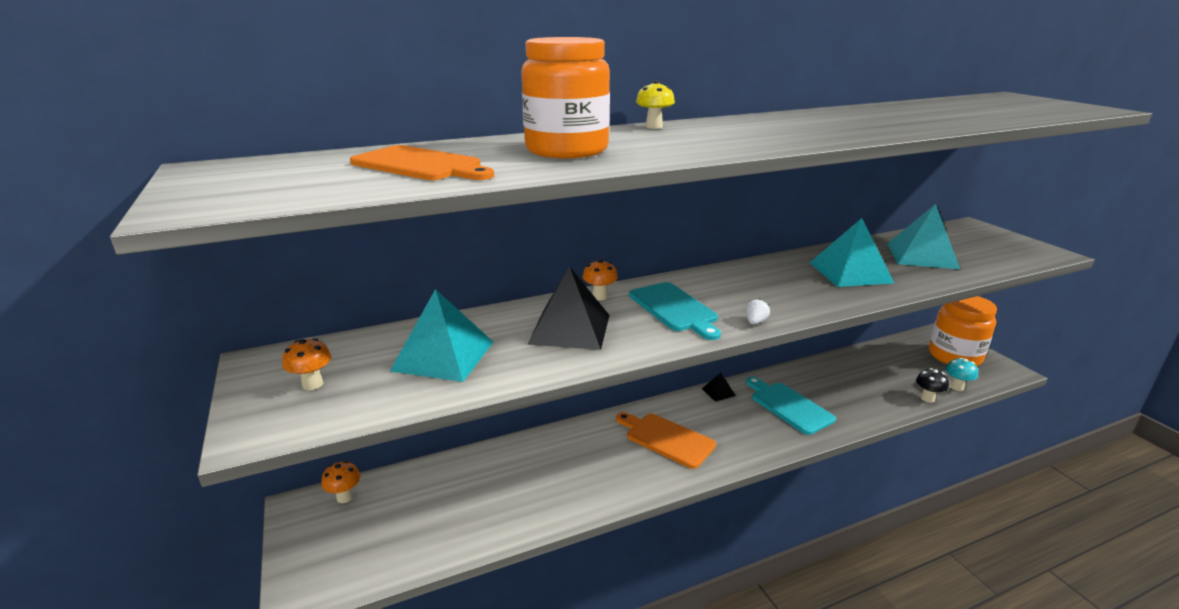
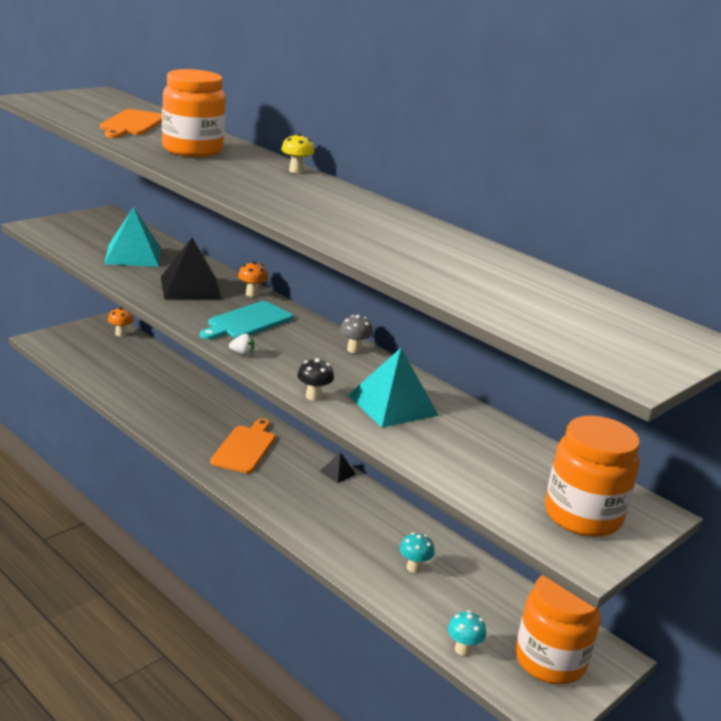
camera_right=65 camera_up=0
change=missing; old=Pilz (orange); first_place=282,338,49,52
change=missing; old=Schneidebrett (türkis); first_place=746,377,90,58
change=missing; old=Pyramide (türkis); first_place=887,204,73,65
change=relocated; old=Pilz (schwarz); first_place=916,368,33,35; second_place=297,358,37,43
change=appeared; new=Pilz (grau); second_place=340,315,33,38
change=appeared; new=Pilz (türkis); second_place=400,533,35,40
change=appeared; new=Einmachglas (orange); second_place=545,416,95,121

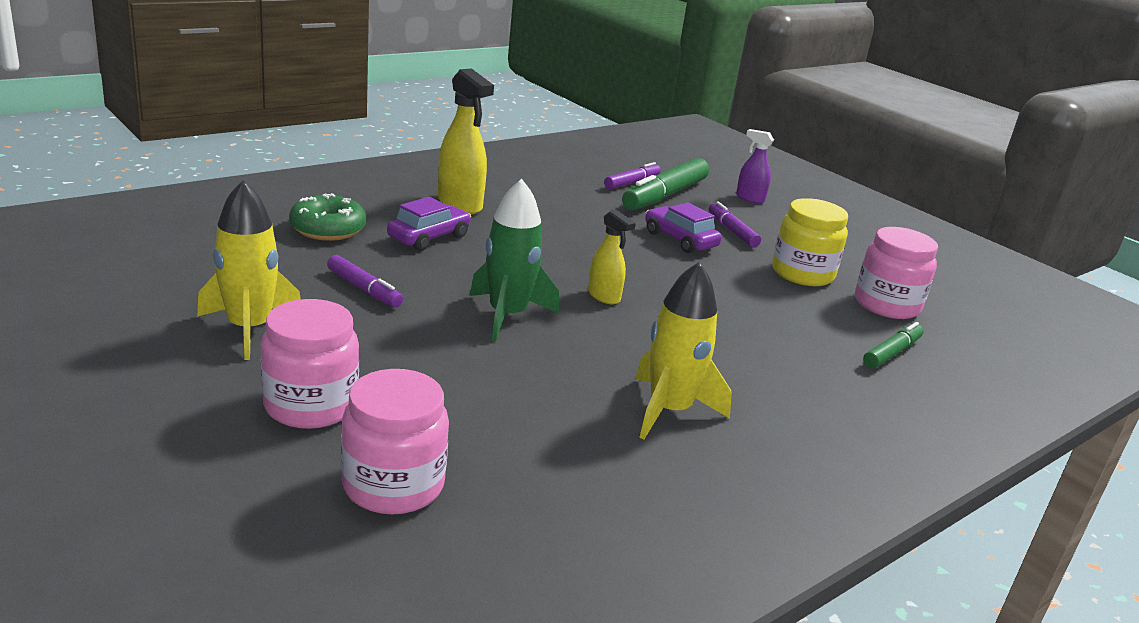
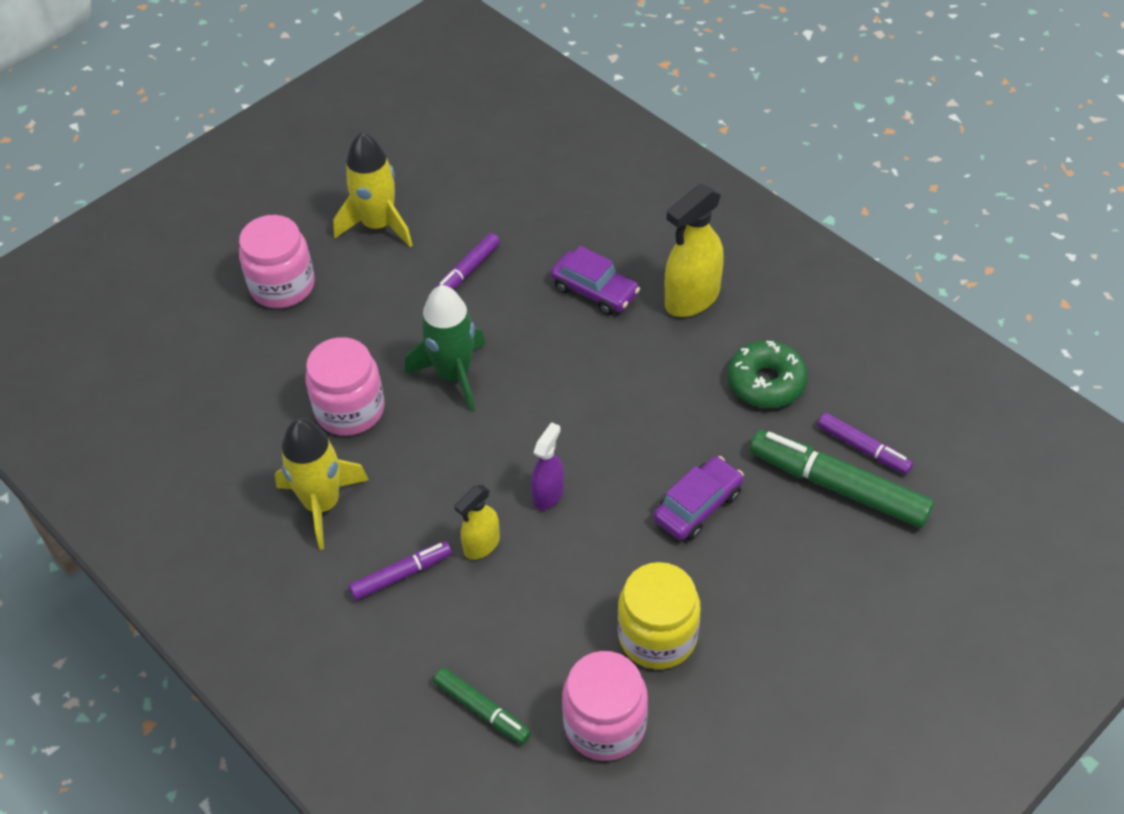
camera_right=90 camera_up=25
change=relocated; old=Donut (grün); first_place=289,193,77,48; second_place=727,340,81,68
change=relocated; old=Einmachglas (rosa); first_place=341,369,108,145; second_place=306,337,79,99
change=relocated; old=Sprühflasche (gelb); first_place=588,210,48,94; second_place=454,485,46,75
change=relocated; old=Filzstift (lila); first_place=709,201,52,46; second_place=349,541,103,59
change=relocated; old=Sprühflasche (lila); first_place=736,129,38,75; second_place=531,422,33,88

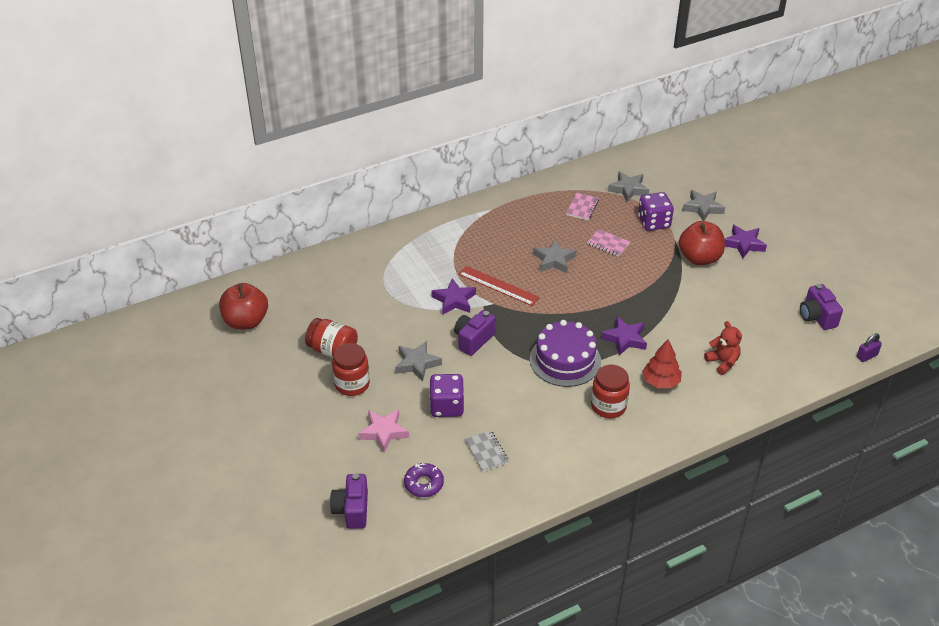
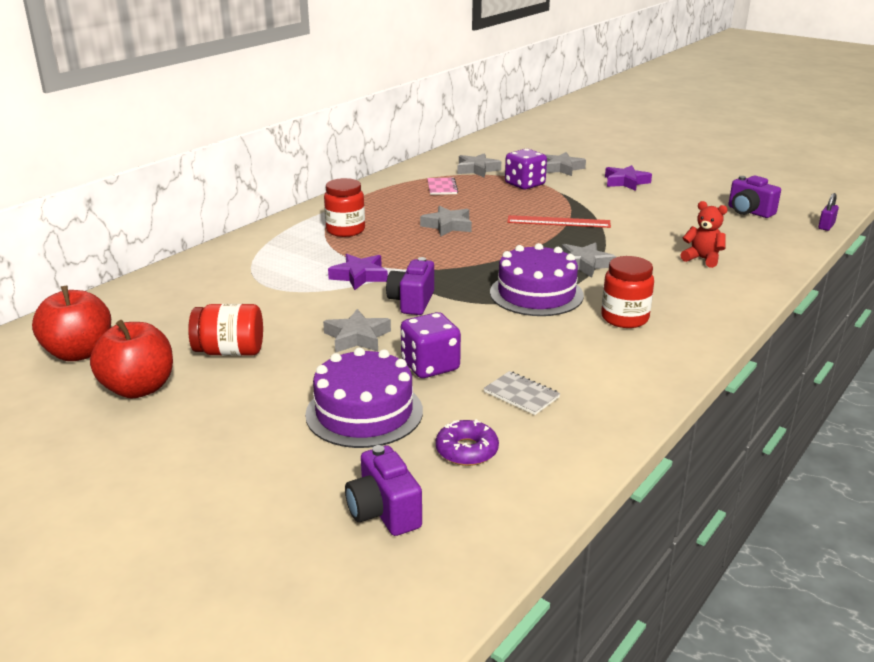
camera_right=-25 camera_up=-15
change=relocated; old=Einmachglas (rot); first_place=332,343,38,53; second_place=324,178,41,59
change=exchanged; old=Stern (rosa); new=Kuchen (lila); first_place=358,409,51,43; second_place=305,347,118,101
change=relocated; old=Lineal (rot); first_place=458,266,82,40; second_place=507,215,104,13
change=missing; old=Notizbuch (rosa); first_place=587,229,43,28
change=colour; old=Stern (lila); new=Stern (grau); first_place=601,317,46,39; second_place=562,242,54,36
change=missing; old=Baum (rot); first_place=642,339,40,49
change=relocated; old=Apfel (rot); first_place=679,221,46,44; second_place=90,320,83,79

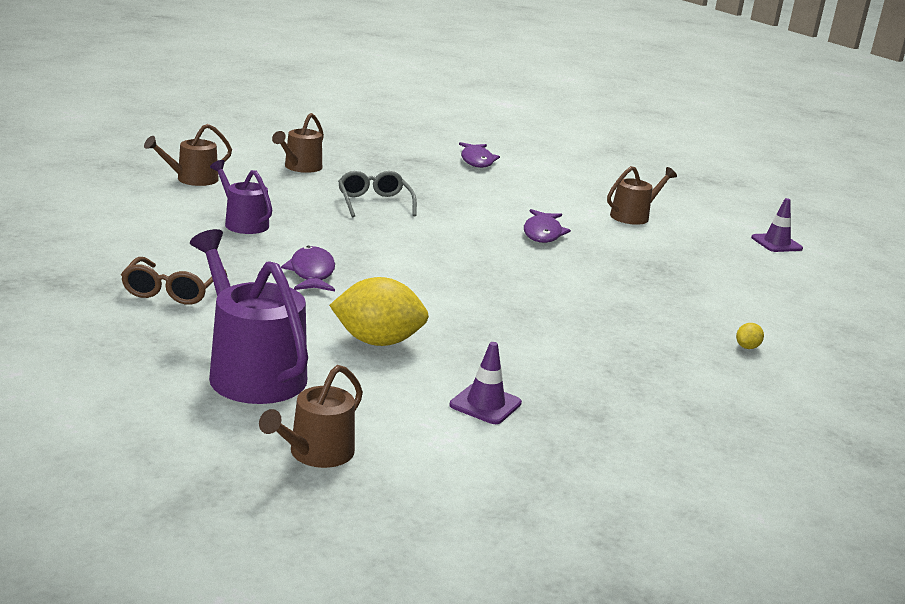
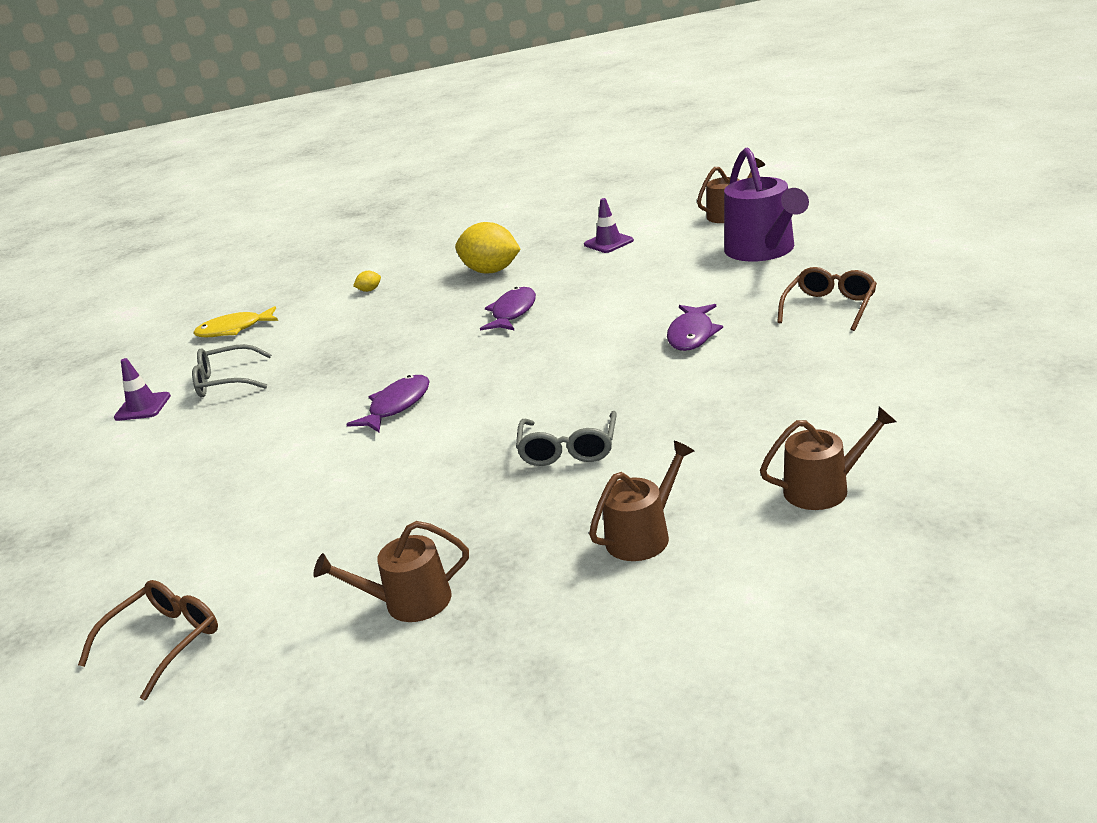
camera_right=-150 camera_up=5
change=missing; old=Gießkanne (lila); first_place=210,160,62,74
change=relocated; old=Zitrone (gelb); first_place=329,277,100,69; second_place=455,222,65,51
change=relocated; old=Fisch (lila); first_place=459,142,41,26; second_place=480,287,56,44
change=relocated; old=Gießkanne (braun); first_place=607,166,70,59; second_place=313,521,156,101
change=appeared; new=Brille (braun); second_place=78,580,140,120
change=appeared; new=Brille (grau); second_place=192,344,80,54
change=appeared; new=Fisch (gelb); second_place=193,306,85,31

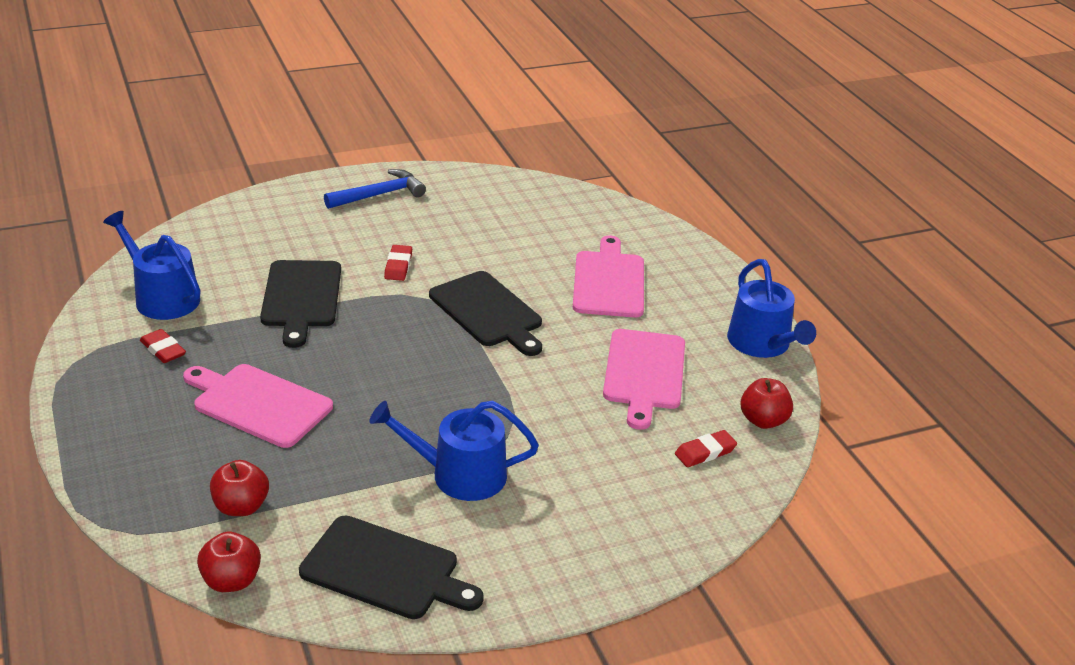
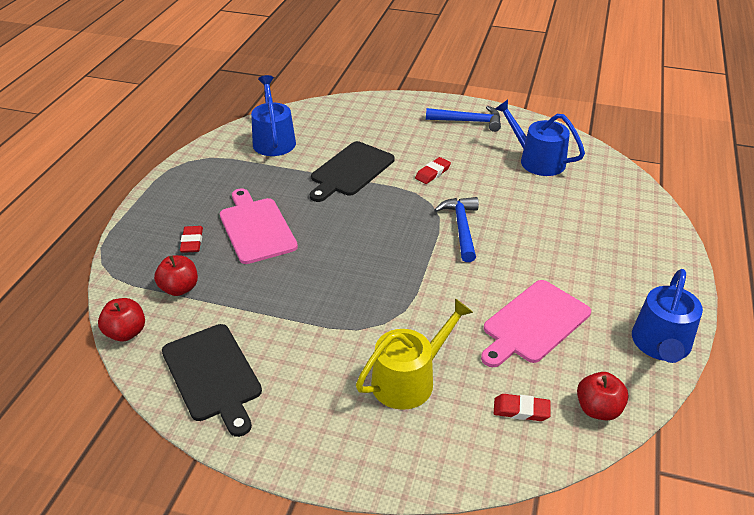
camera_right=40 camera_up=5
change=relocated; old=Radiergummi (rot); first_place=140,329,46,34; second_place=180,226,23,27
change=relocated; old=Gießkanne (blau); first_place=369,401,170,100; second_place=495,100,90,76
change=exchanged; old=Schneidebrett (schwarz); new=Hammer (blau); first_place=429,271,113,85; second_place=434,197,45,65
change=missing; old=Schneidebrett (rosa); first_place=573,235,71,82
change=appeared; new=Gießkanne (gelb); second_place=356,298,117,112

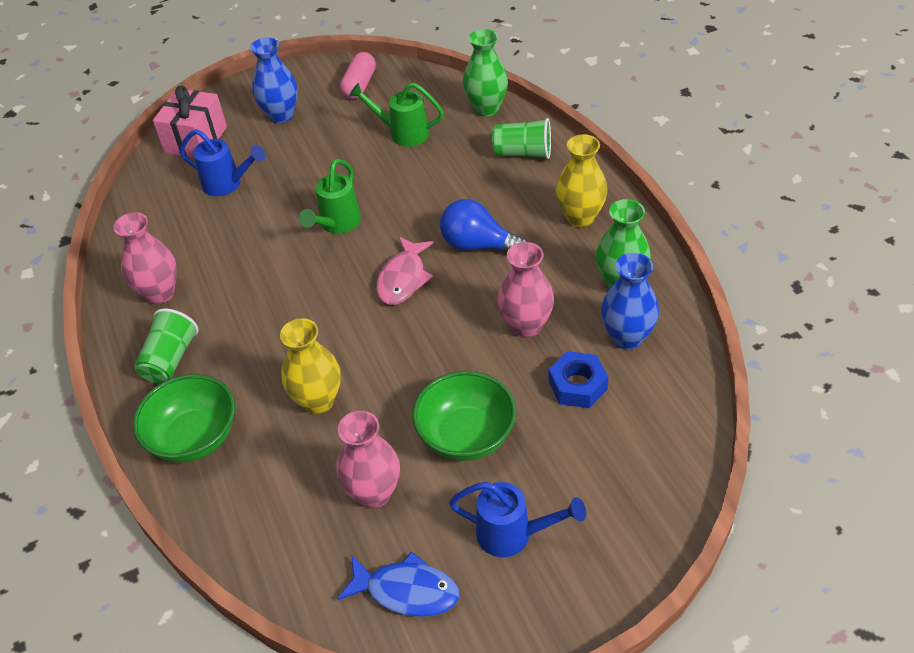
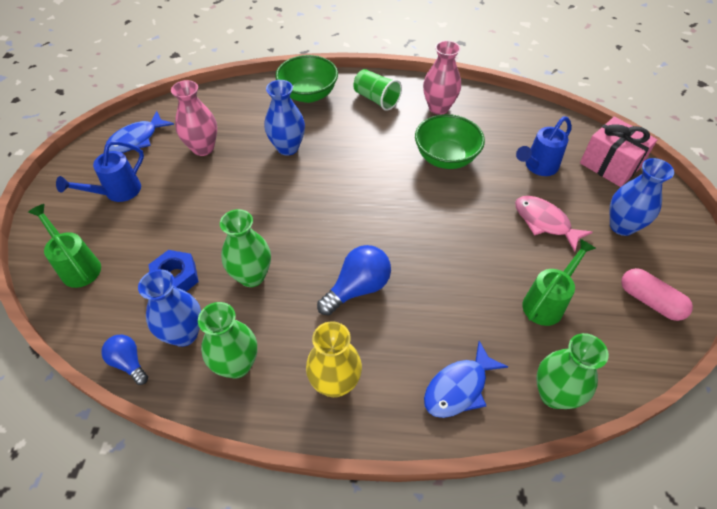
camera_right=115 camera_up=5
change=colour; old=Vase (gelb); new=Vase (blau); first_place=280,318,61,96; second_place=264,80,41,75
change=relocated; old=Gießkanne (grün); first_place=299,159,62,75; second_place=28,204,73,84
change=relocated; old=Fisch (rosa); first_place=376,236,58,69; second_place=515,196,78,56
change=relocated; old=Schüssel (grün); first_place=412,371,104,90; second_place=415,114,70,55
change=exchanged; old=Becher (grün); new=Fisch (blau); first_place=492,118,59,41; second_place=424,341,84,77
change=colour; old=Vase (rosa); new=Vase (grün); first_place=498,242,56,96; second_place=220,209,51,78
change=appeared; new=Glühbirne (blau); second_place=101,335,47,50

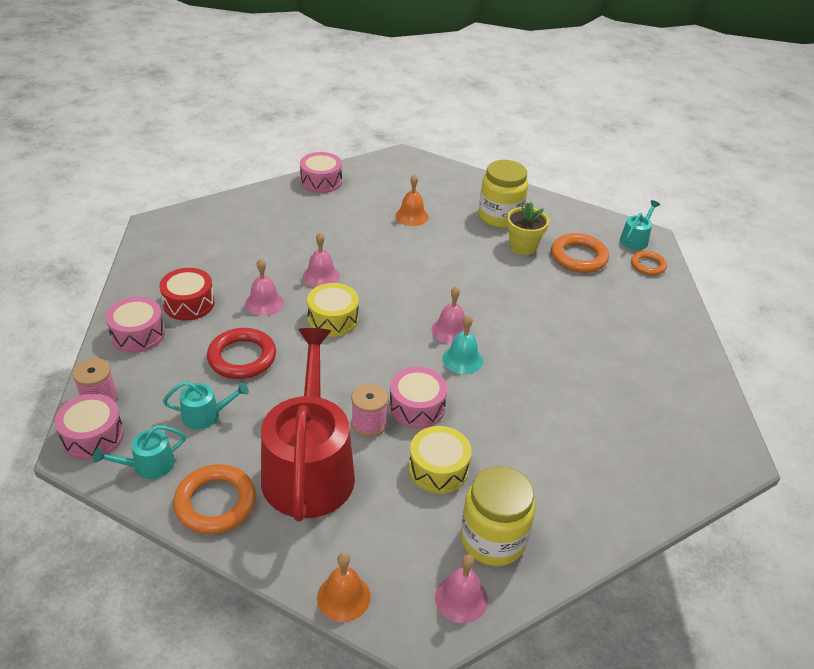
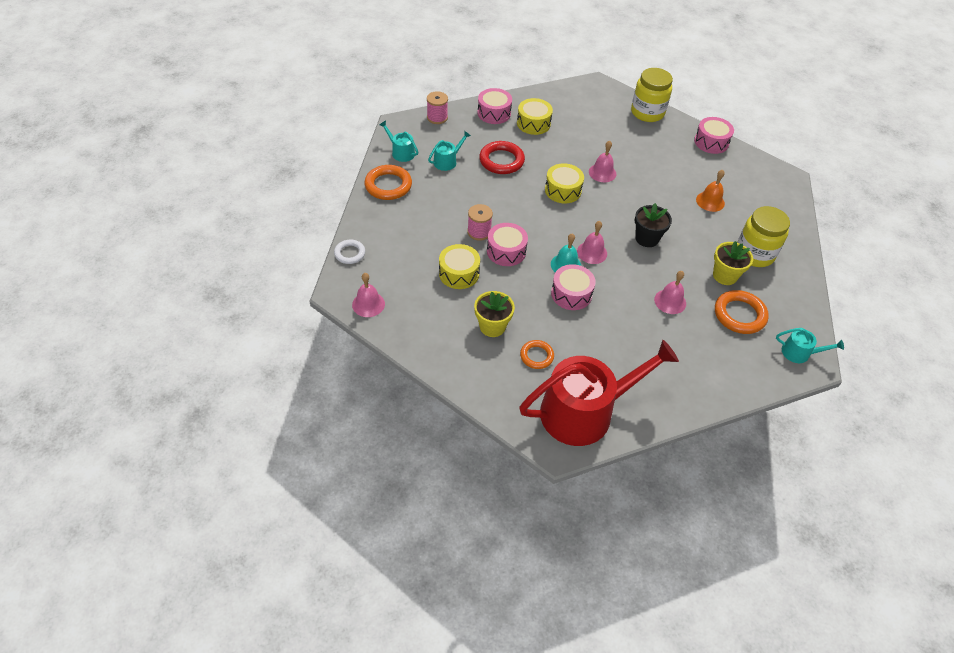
camera_right=70 camera_up=10
change=relocated; old=Trommel (rosa); first_place=55,394,69,66; second_place=551,264,45,46
change=colour; old=Trommel (rot); new=Trommel (gelb); first_place=159,268,56,52; second_place=517,98,36,37
change=spun; old=Gießkanne (türkis); first_place=163,381,86,49; second_place=428,131,43,40; degrees=-105
change=relocated; old=Glocke (rosa); first_place=245,258,39,58; second_place=654,271,32,43
change=relocated; old=Gießkanne (rot); first_place=261,328,94,193; second_place=519,340,160,106
change=exchanged; old=Glocke (orange); new=Ring (weiß); first_place=317,553,54,69; second_place=334,240,31,24
change=relocated; old=Einmachglas (gelb); first_place=461,466,74,100; second_place=631,68,42,54
change=relocated; old=Ring (orange); first_place=631,251,36,24; second_place=520,340,34,29
change=appeared; new=Blumentopf (gelb); second_place=474,291,41,46
change=appeared; new=Blumentopf (schwarz); second_place=635,203,37,44

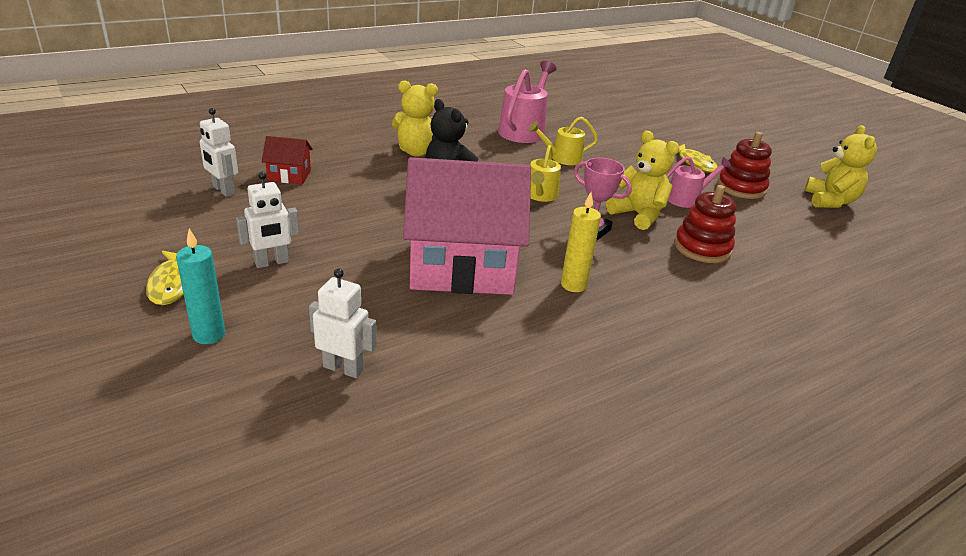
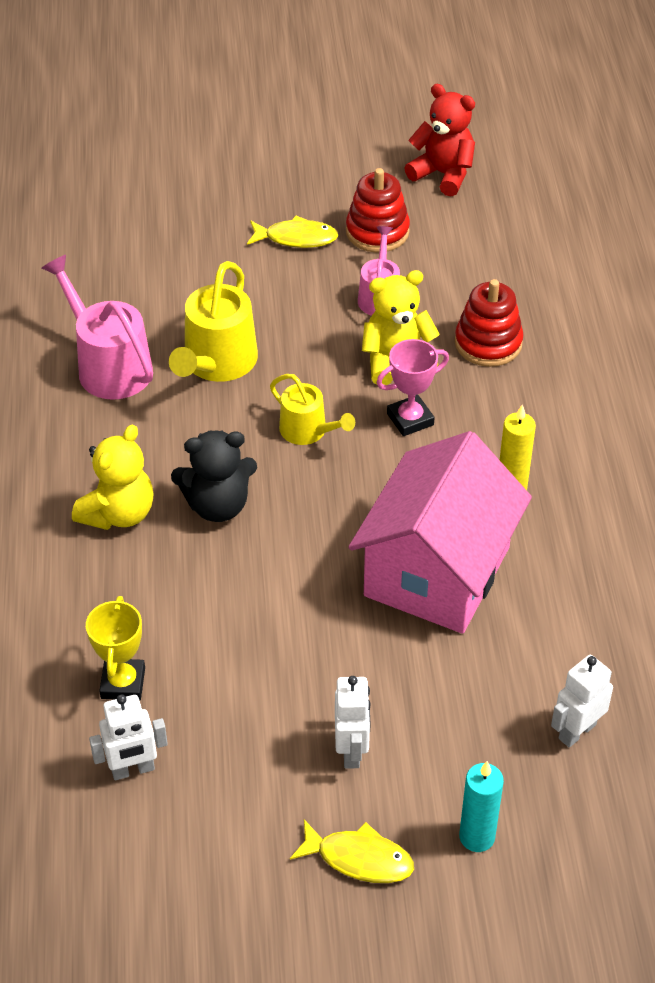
camera_right=-60 camera_up=15
change=exchanged; old=Haus (rot); new=Pokal (gelb); first_place=262,136,51,48; second_place=86,596,59,104
change=size; old=Gießkanne (gelb); first_place=529,117,69,48; second_place=169,261,89,121; factor=1.63
change=colour; old=Teddybär (gelb); new=Teddybär (rot); first_place=805,125,72,83; second_place=404,84,71,112

